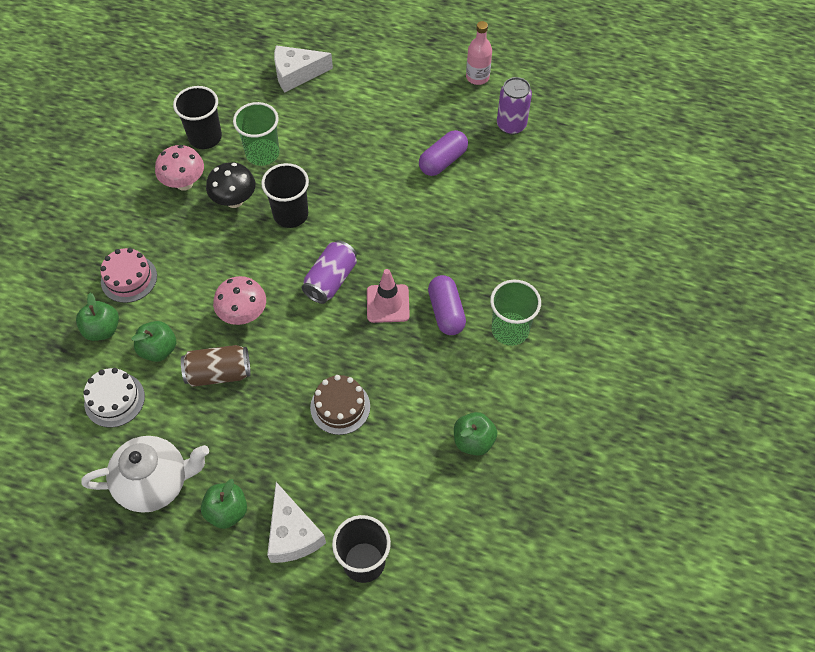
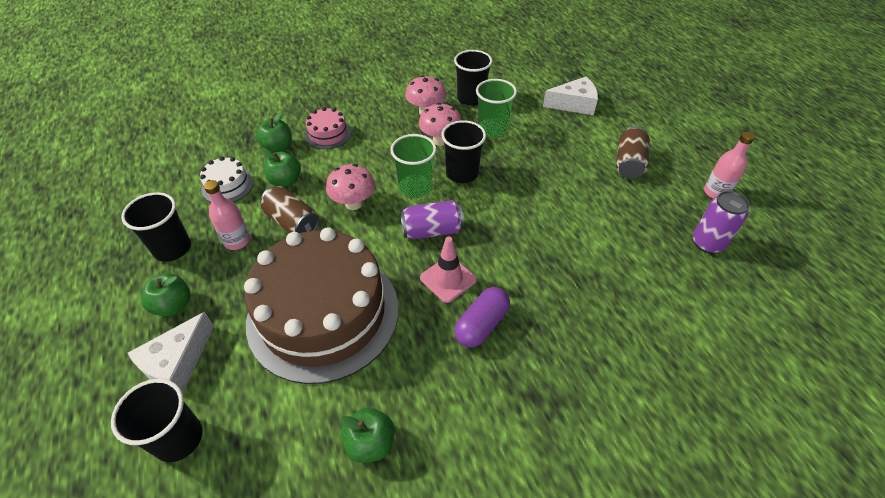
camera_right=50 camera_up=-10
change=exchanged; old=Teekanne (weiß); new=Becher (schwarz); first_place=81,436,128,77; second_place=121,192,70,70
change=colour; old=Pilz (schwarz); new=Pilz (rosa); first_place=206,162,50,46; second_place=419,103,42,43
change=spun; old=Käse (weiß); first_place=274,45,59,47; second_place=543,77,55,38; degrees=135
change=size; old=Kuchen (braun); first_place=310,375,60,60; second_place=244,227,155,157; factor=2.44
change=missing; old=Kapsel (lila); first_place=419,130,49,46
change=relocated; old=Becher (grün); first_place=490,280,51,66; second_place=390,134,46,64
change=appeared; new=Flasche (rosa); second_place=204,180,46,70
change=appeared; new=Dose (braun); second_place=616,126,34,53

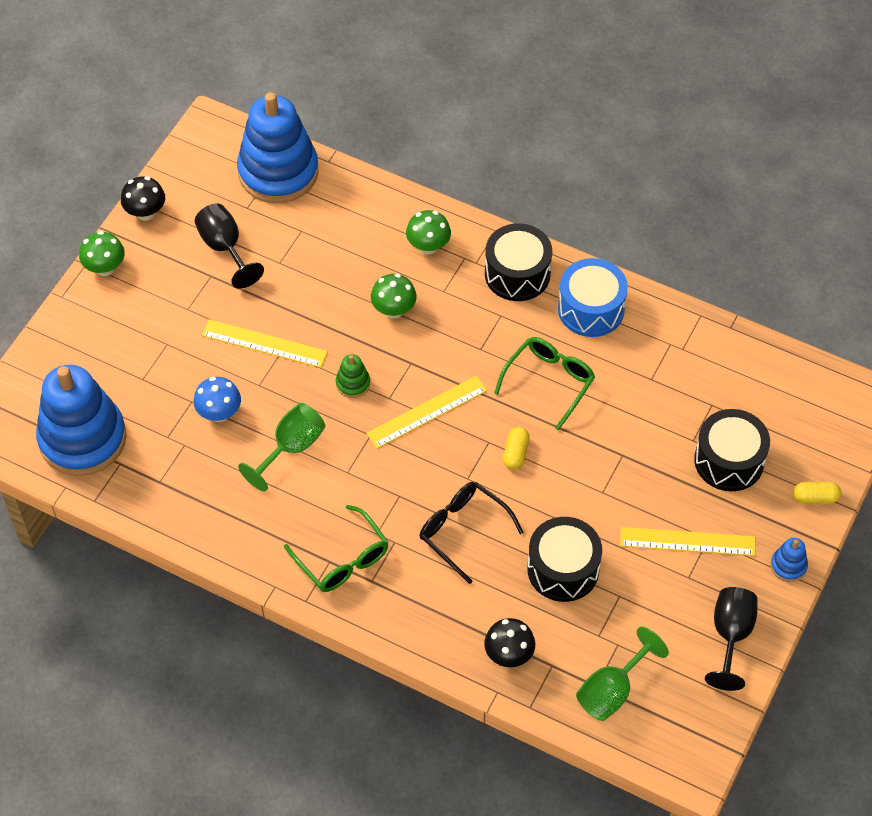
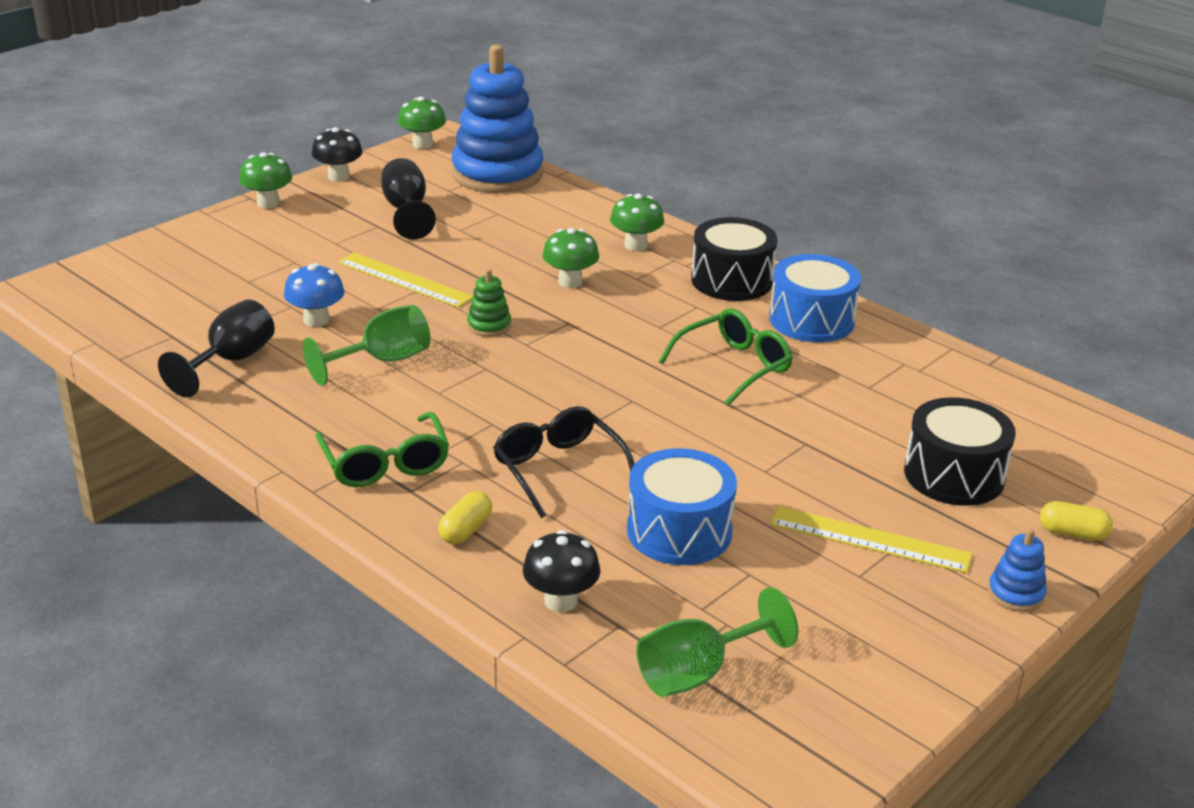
camera_right=15 camera_up=-25
change=missing; old=Stapelspielzeug (blau); first_place=36,365,91,111
change=missing; old=Lineal (gelb); first_place=366,376,121,73
change=relocated; old=Kapsel (gelb); first_place=503,427,27,43; second_place=438,491,54,53
change=colour; old=Trommel (schwarz); new=Trommel (blau); first_place=527,517,75,85; second_place=627,448,110,117
change=relocated; old=Kelch (schwarz); first_place=705,587,53,104; second_place=158,300,117,98
change=appeared; new=Pilz (grün); second_place=398,97,48,52

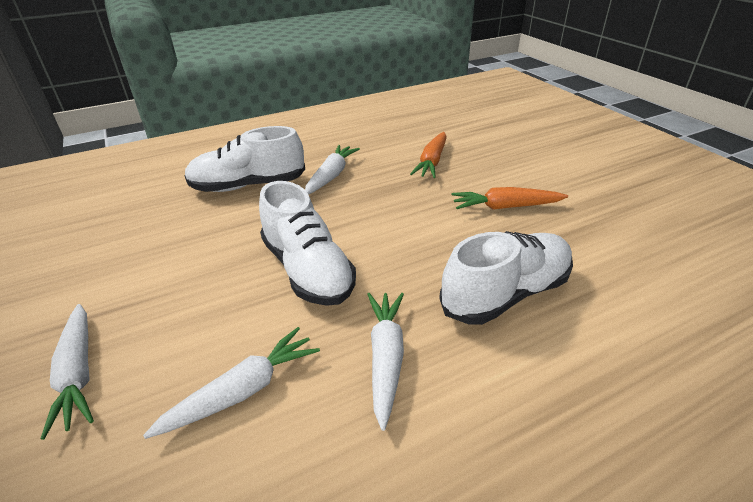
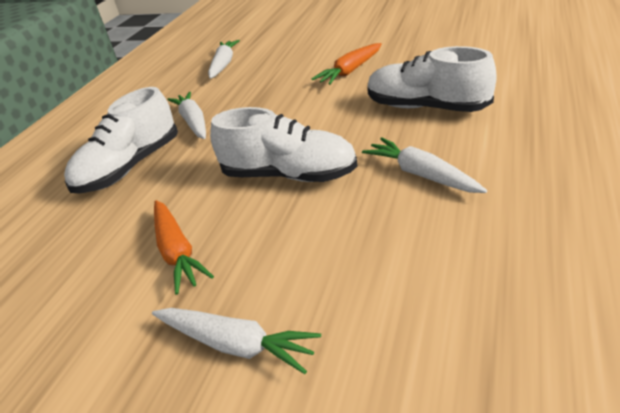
camera_right=-40 camera_up=0
change=relocated; old=Karotte (weiß); first_place=143,327,177,112; second_place=208,40,32,39
change=relocated; old=Karotte (orange); first_place=410,132,37,46; second_place=154,200,60,95
change=spun; old=Schuh (weiß); first_place=439,231,134,94; second_place=367,46,130,66; degrees=-75

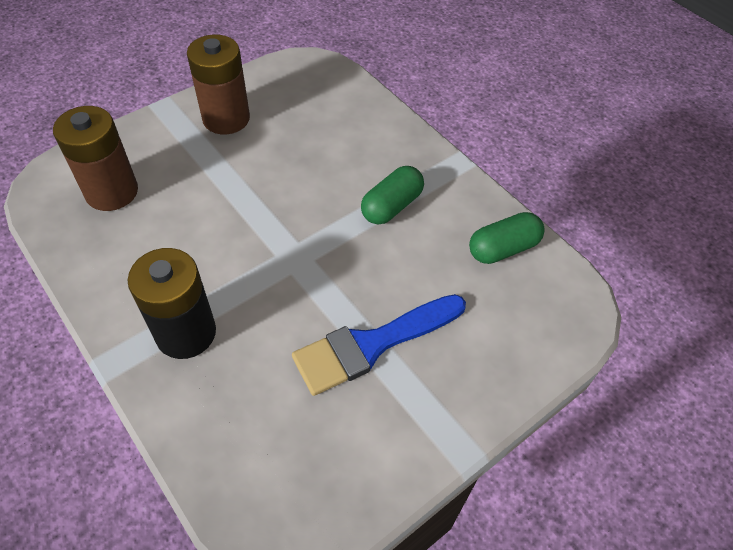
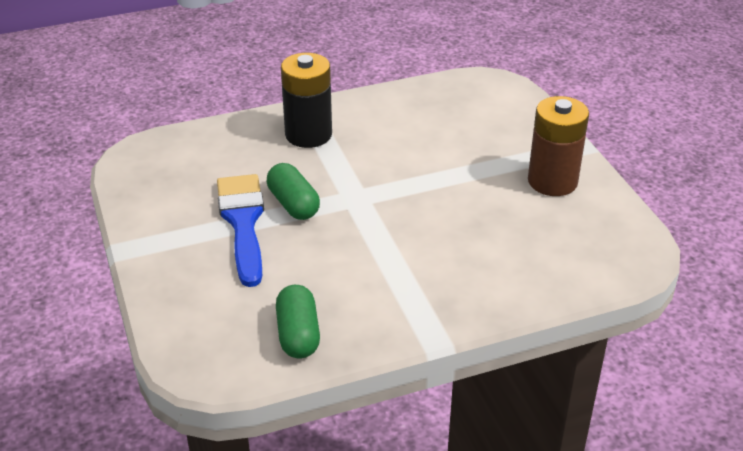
camera_right=110 camera_up=-15
change=missing; old=Batterie (braun); first_place=53,106,85,105
change=relocated; old=Kapsel (grün); first_place=361,166,63,58; second_place=267,163,53,57

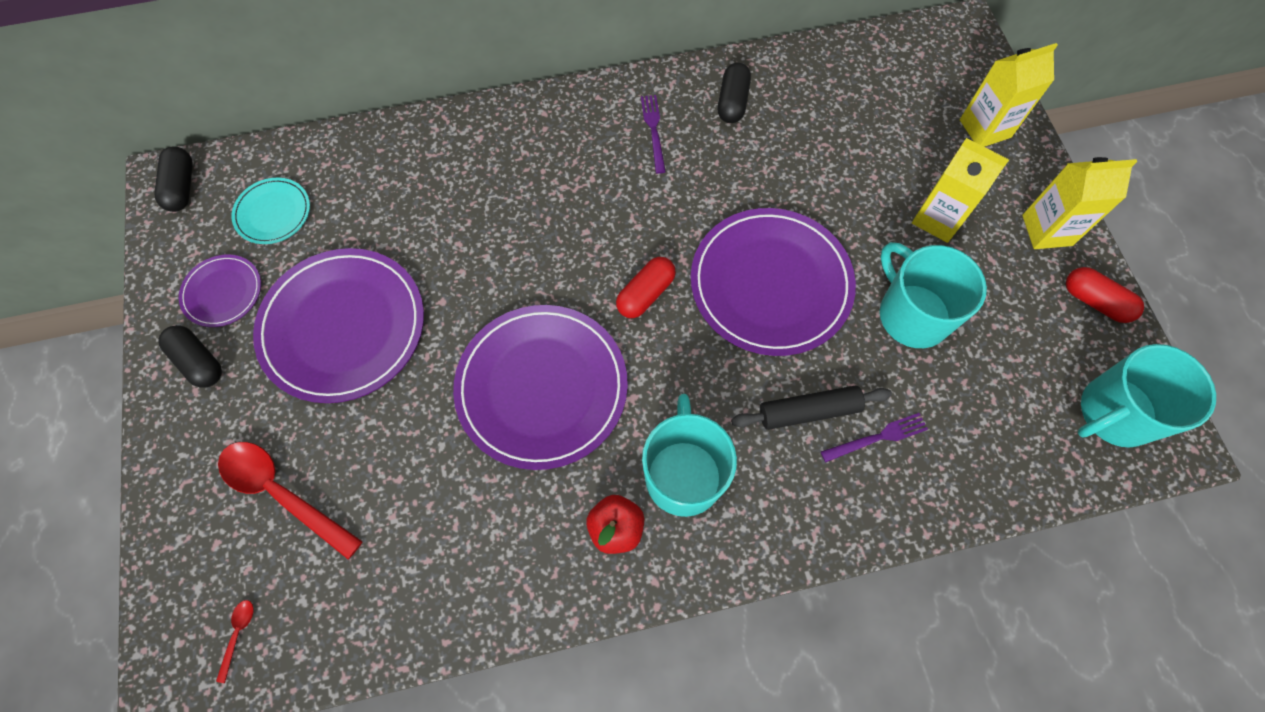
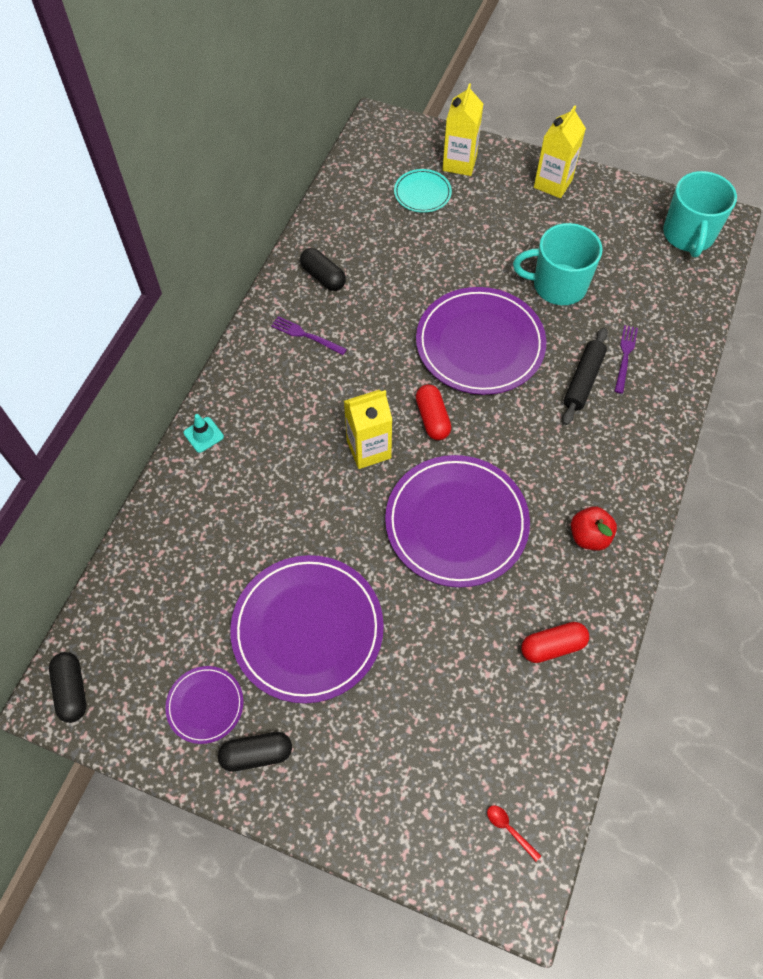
camera_right=-55 camera_up=-5
change=spun; old=Kapsel (schwarz); first_place=154,147,39,65; second_place=49,652,37,71; degrees=45
change=missing; old=Löffel (rot); first_place=218,442,145,117
change=relocated; old=Teller (türkis); first_place=231,178,79,66; second_place=394,169,58,44
change=missing; old=Tasse (türkis); first_place=642,394,95,123
change=relocated; old=Getränkekarton (gelb); first_place=912,138,97,105; second_place=344,390,48,79
change=relocated; old=Kapsel (rot); first_place=1066,267,78,56; second_place=521,622,68,41
change=appeared; new=Leitkegel (türkis); second_place=184,414,40,39

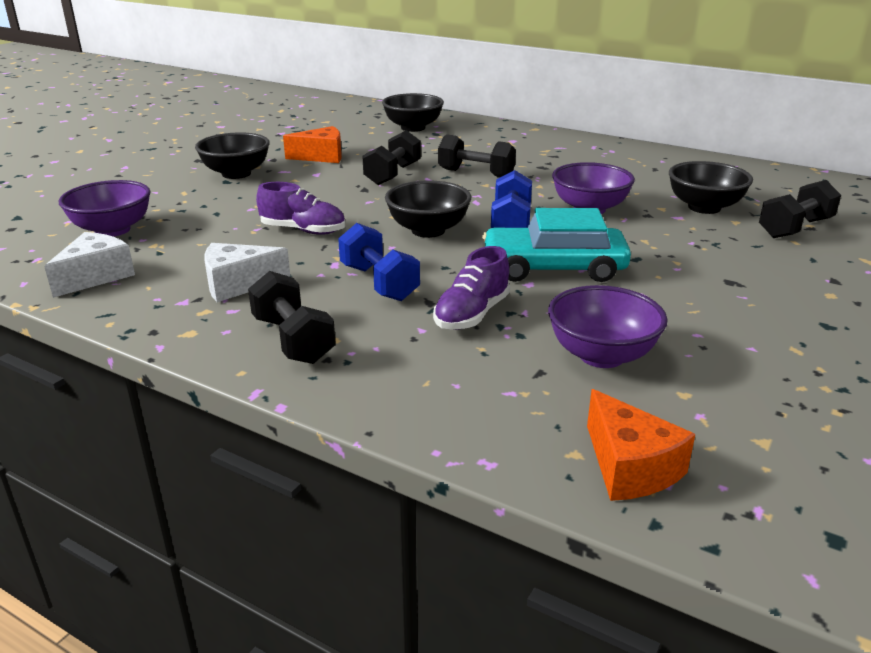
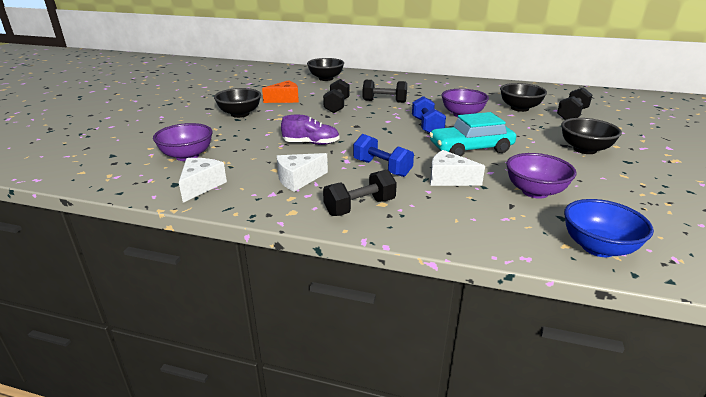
camera_right=-15 camera_up=0
change=spun; old=Hantel (schwarz); first_place=248,271,88,93; second_place=323,170,74,46; degrees=-75
change=relocated; old=Schüssel (schwarz); first_place=385,180,86,58; second_place=561,118,61,36
change=exchanged; old=Schuh (lila); new=Käse (weiß); first_place=433,246,77,84; second_place=430,150,55,36
change=exchanged; old=Käse (orange); new=Schüssel (blau); first_place=587,389,108,112; second_place=564,199,90,58

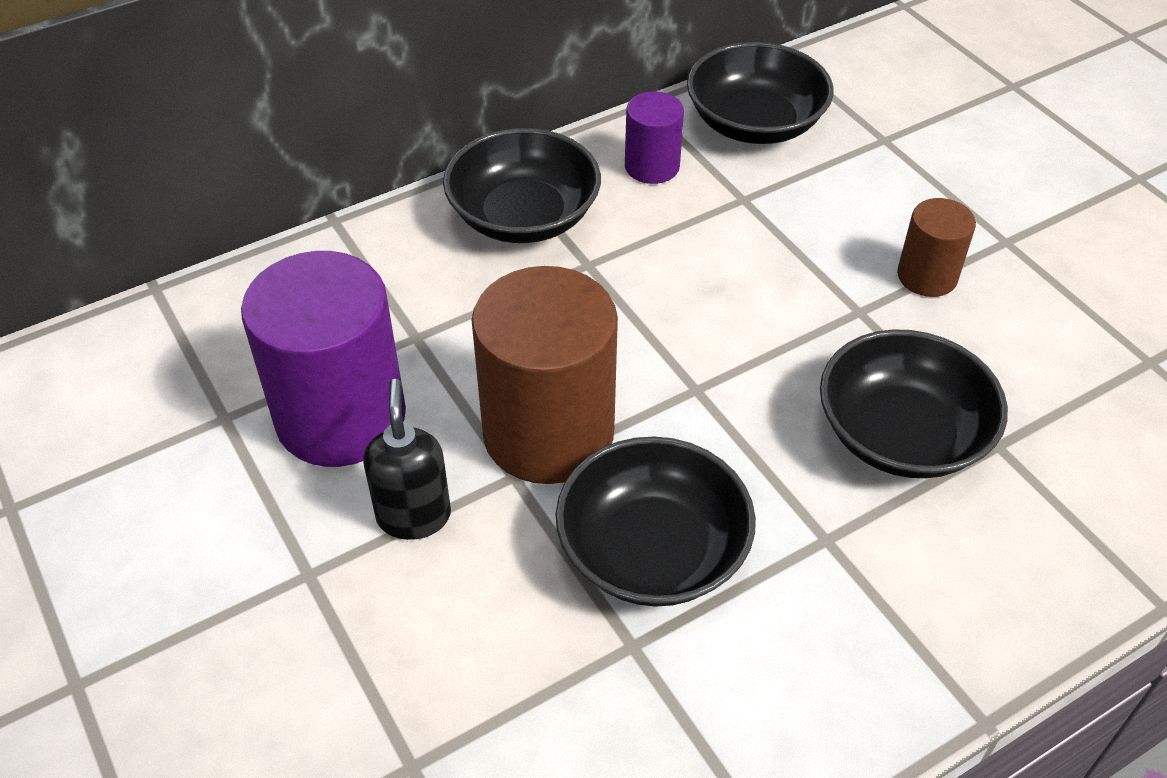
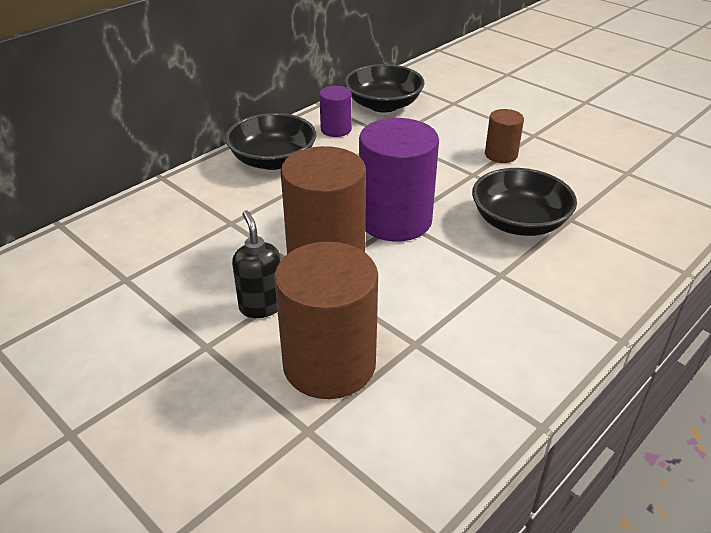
camera_right=-15 camera_up=-10
change=relocated; old=Vollzylinder (lila); first_place=241,251,165,216; second_place=359,118,80,124
change=missing; old=Schüssel (schwarz); first_place=555,437,201,170
change=appeared; new=Vollzylinder (braun); second_place=274,242,104,157

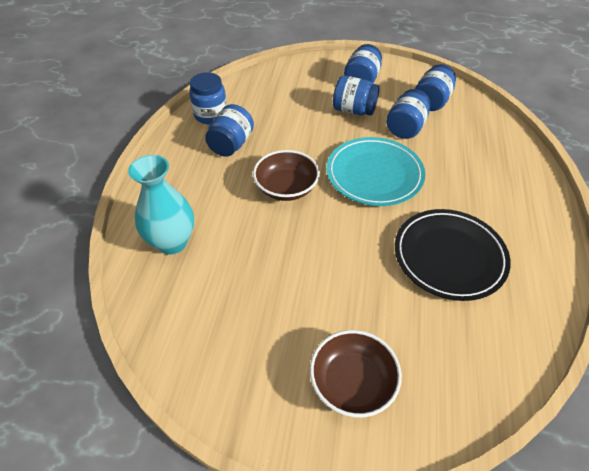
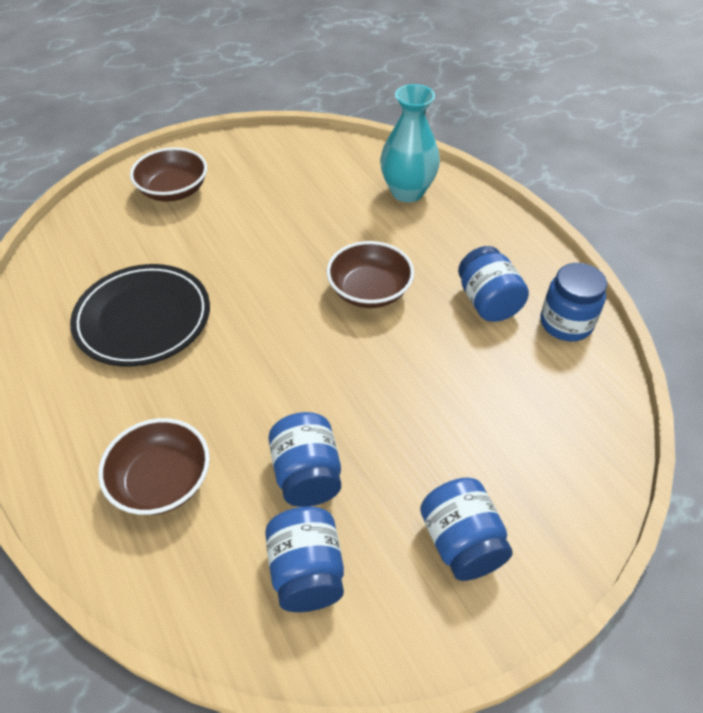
camera_right=140 camera_up=0
change=missing; old=Teller (türkis); first_place=327,137,98,69
change=missing; old=Einmachglas (blau); first_place=333,75,47,41
change=appeared; new=Schüssel (braun); second_place=98,418,112,97

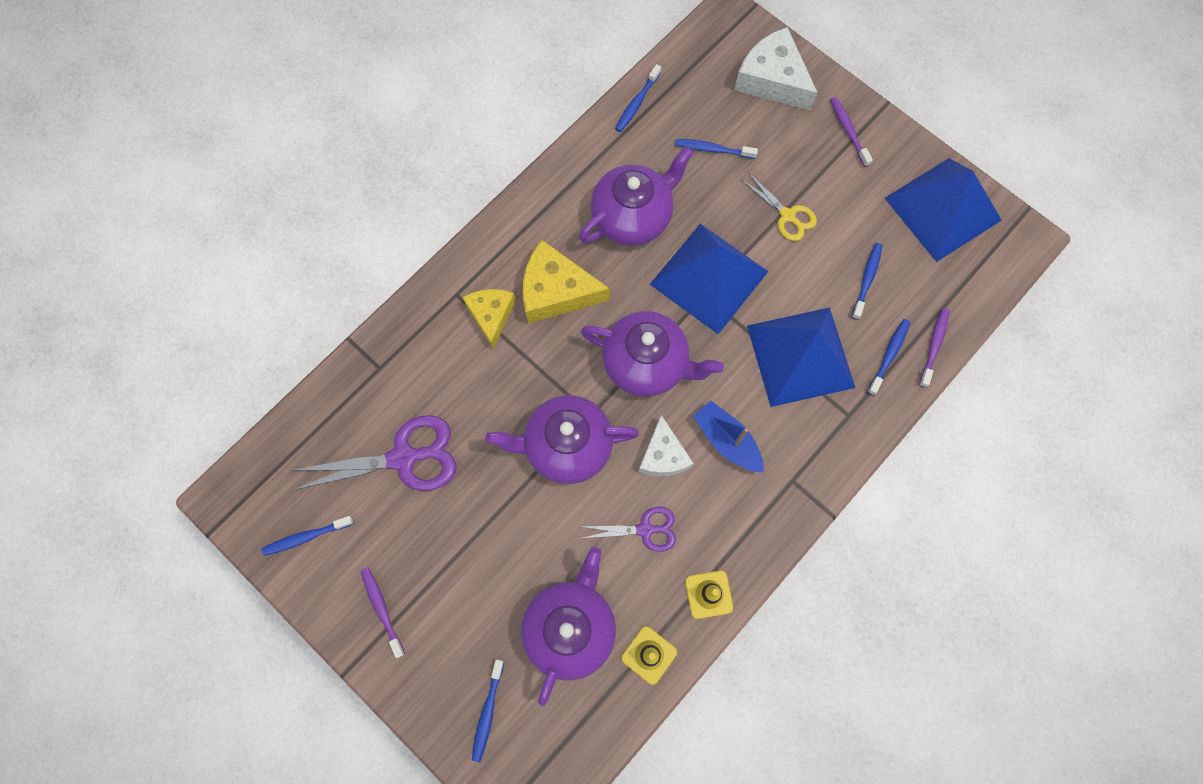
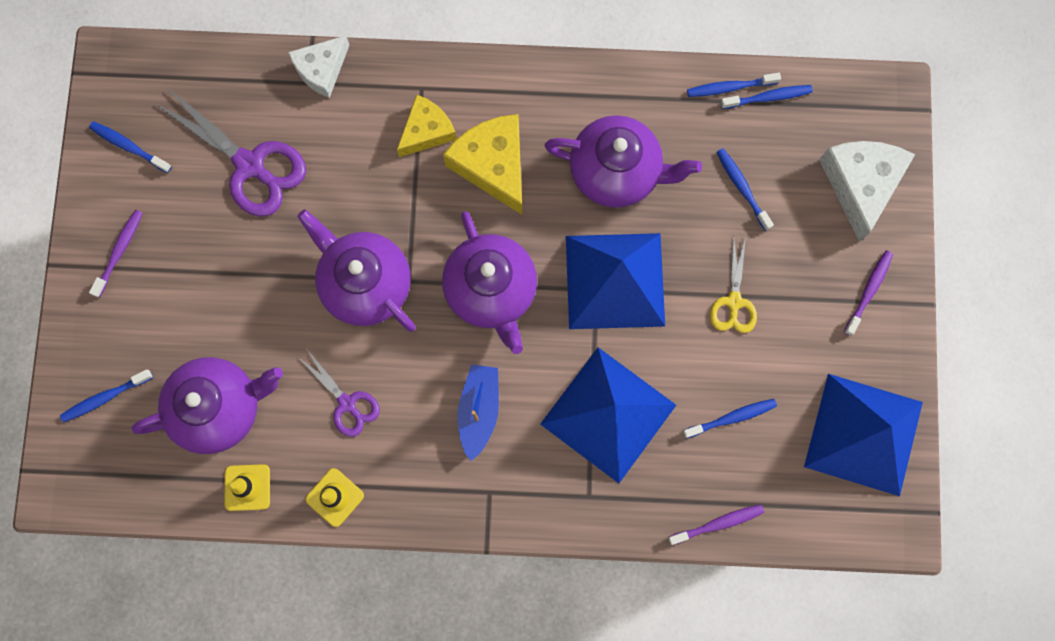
camera_right=50 camera_up=5
change=relocated; old=Käse (weiß); first_place=639,415,55,61; second_place=288,35,61,63
change=relocated; old=Zahnbürste (blau); first_place=868,319,42,76; second_place=721,85,92,24

